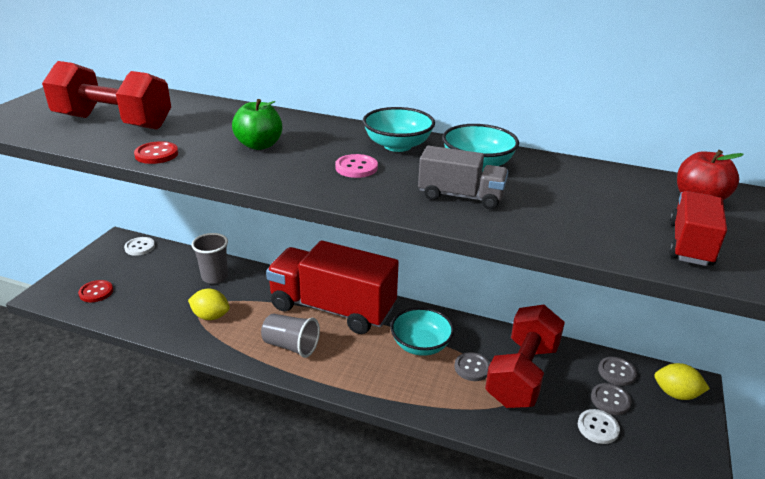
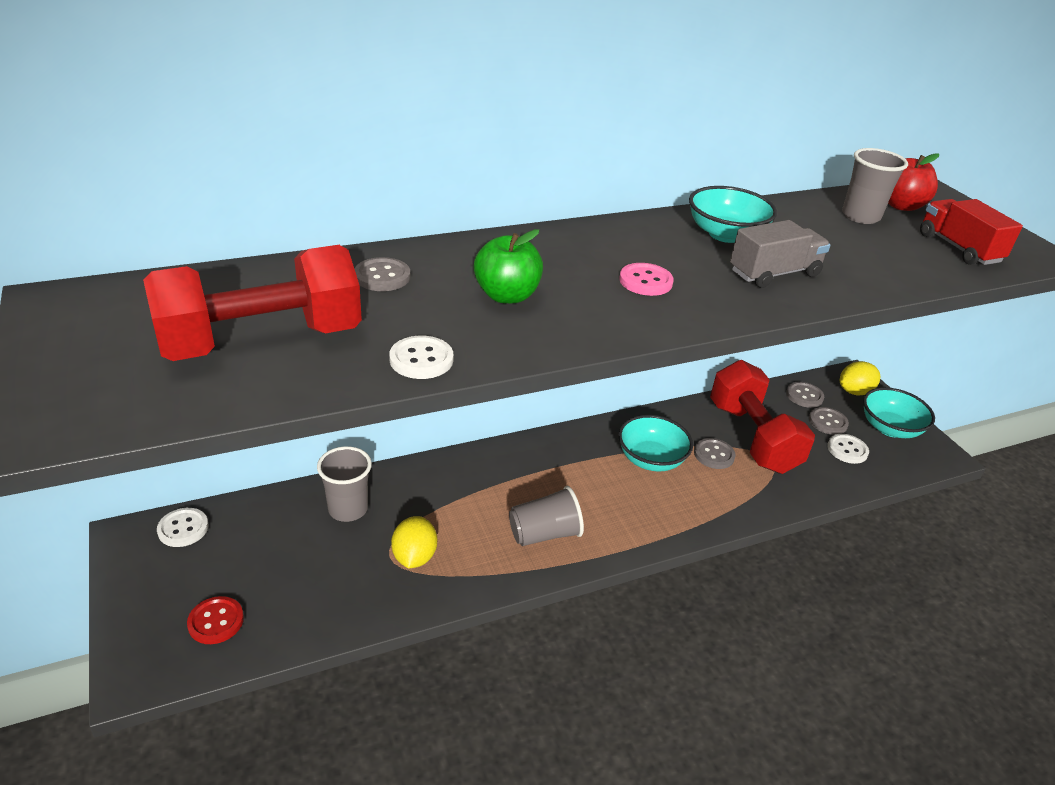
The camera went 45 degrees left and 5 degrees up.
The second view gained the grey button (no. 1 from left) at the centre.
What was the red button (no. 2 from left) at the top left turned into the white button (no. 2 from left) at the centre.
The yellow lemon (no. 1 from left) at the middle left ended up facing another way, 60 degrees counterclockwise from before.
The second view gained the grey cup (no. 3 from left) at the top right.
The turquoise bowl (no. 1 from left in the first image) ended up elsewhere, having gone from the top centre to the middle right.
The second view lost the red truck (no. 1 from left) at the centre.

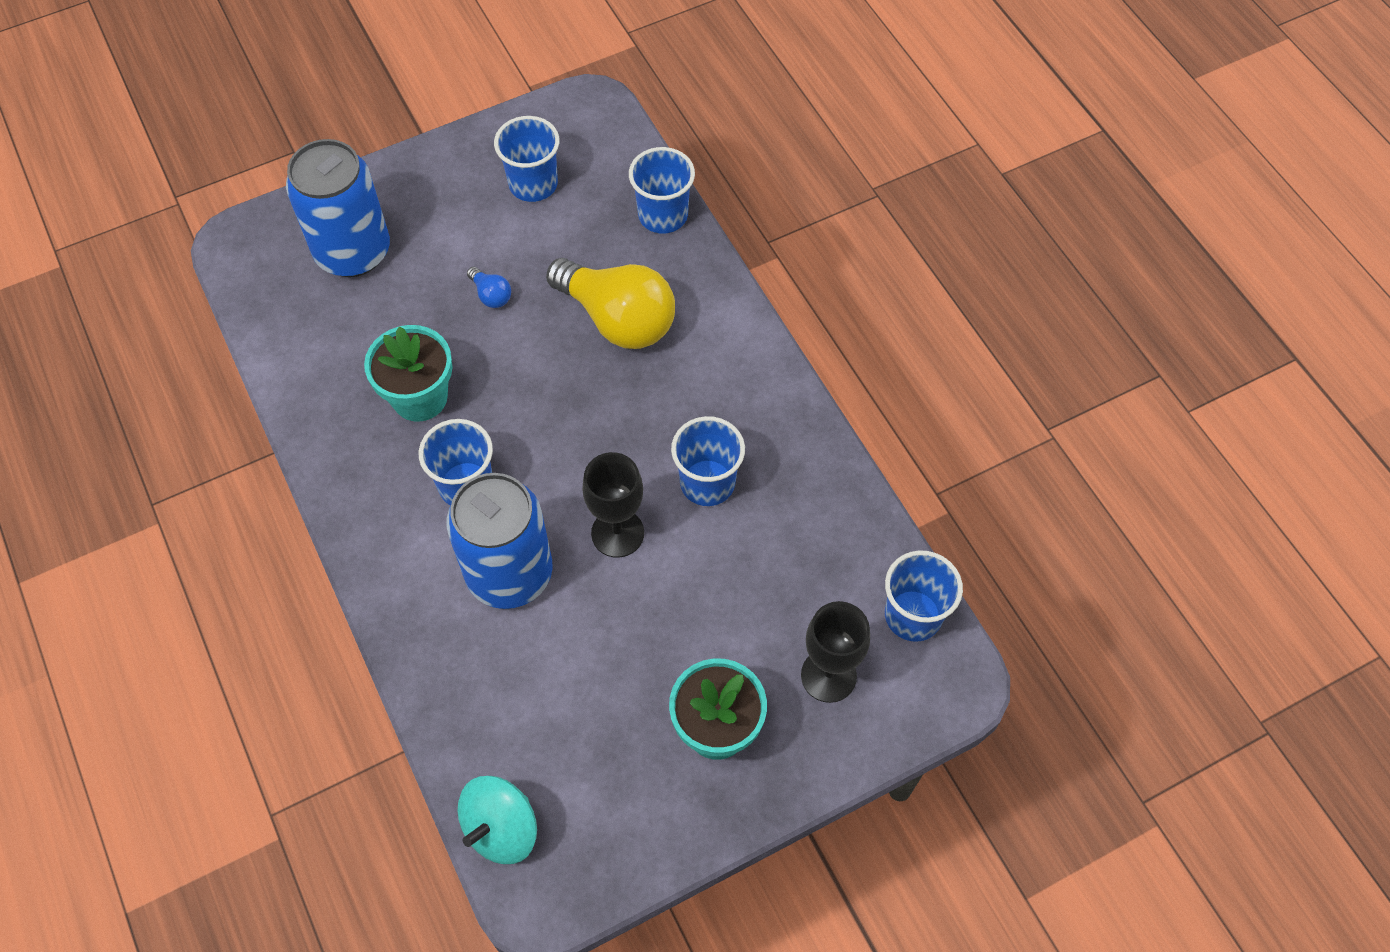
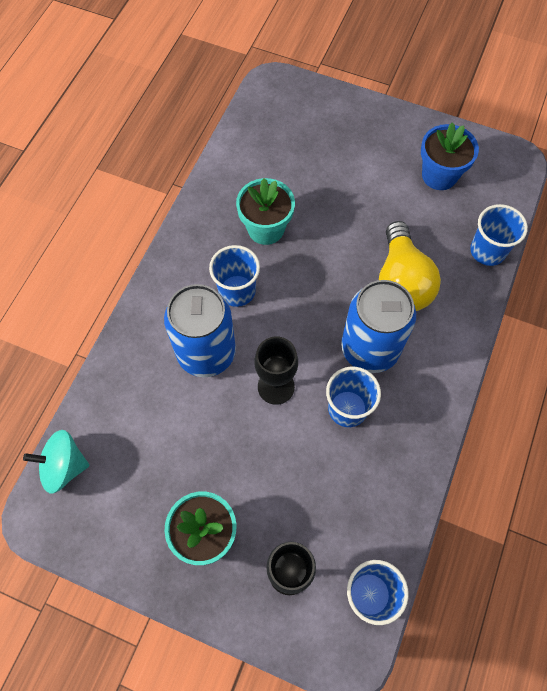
The camera went 50 degrees right and 5 degrees up.
The blue can (no. 1 from left in the first image) ended up elsewhere, having gone from the top left to the middle right.
Where the blue cup (no. 2 from left) stood at the top centre, the blue flower pot came to stand at the top right.
The second view lost the blue light bulb at the top centre.

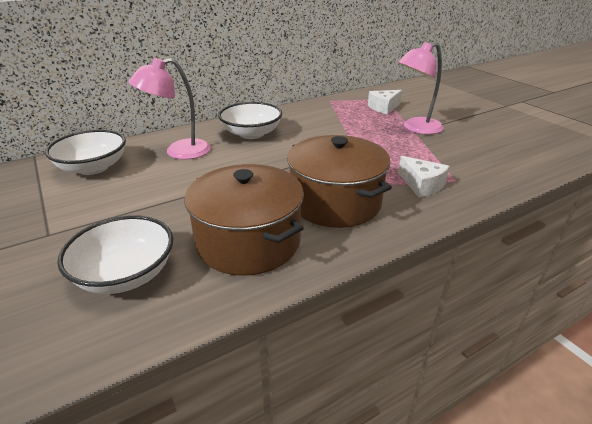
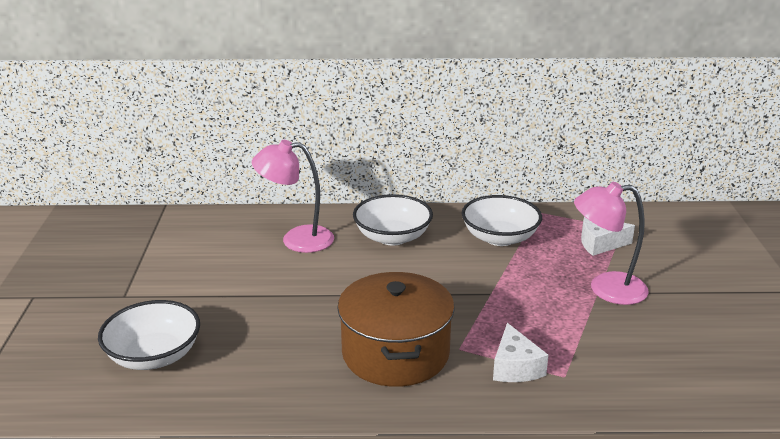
The camera went 30 degrees right and 5 degrees down.
The white bowl (no. 1 from left in the first image) ended up elsewhere, having gone from the middle left to the centre.
The second view lost the brown pot (no. 1 from left) at the centre.

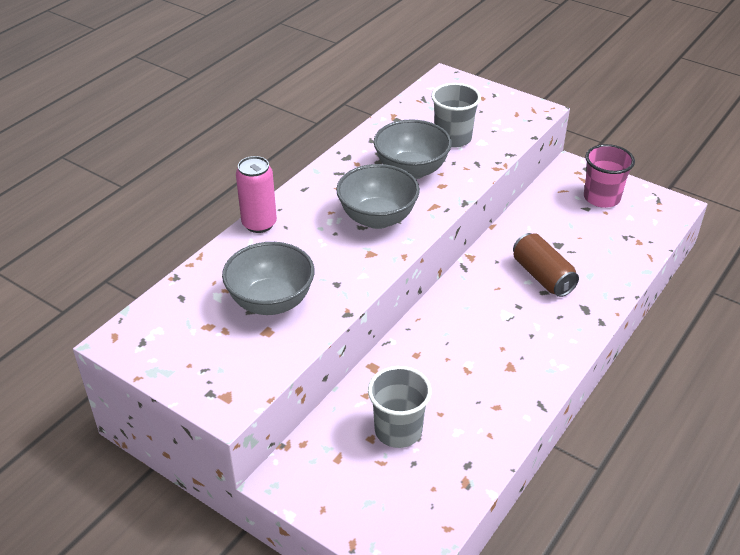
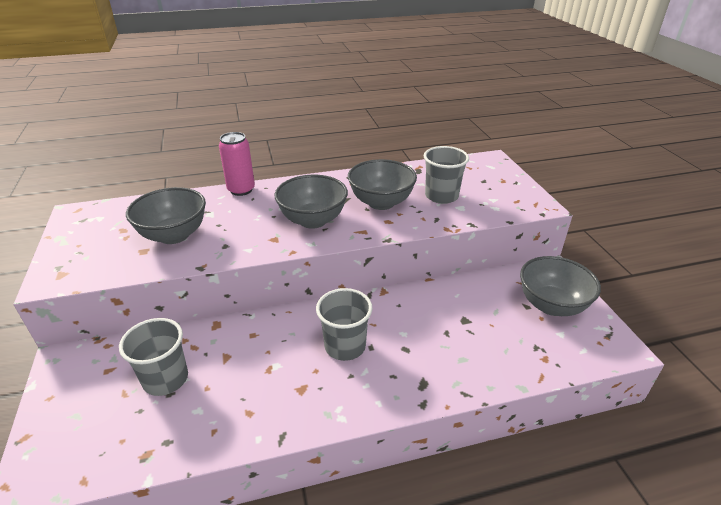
The camera went 40 degrees right and 5 degrees down.
The second view gained the grey cup (no. 2 from left) at the centre.
Where the pink cup stood at the top right, the grey bowl (no. 4 from left) came to stand at the middle right.
The second view lost the brown can at the middle right.

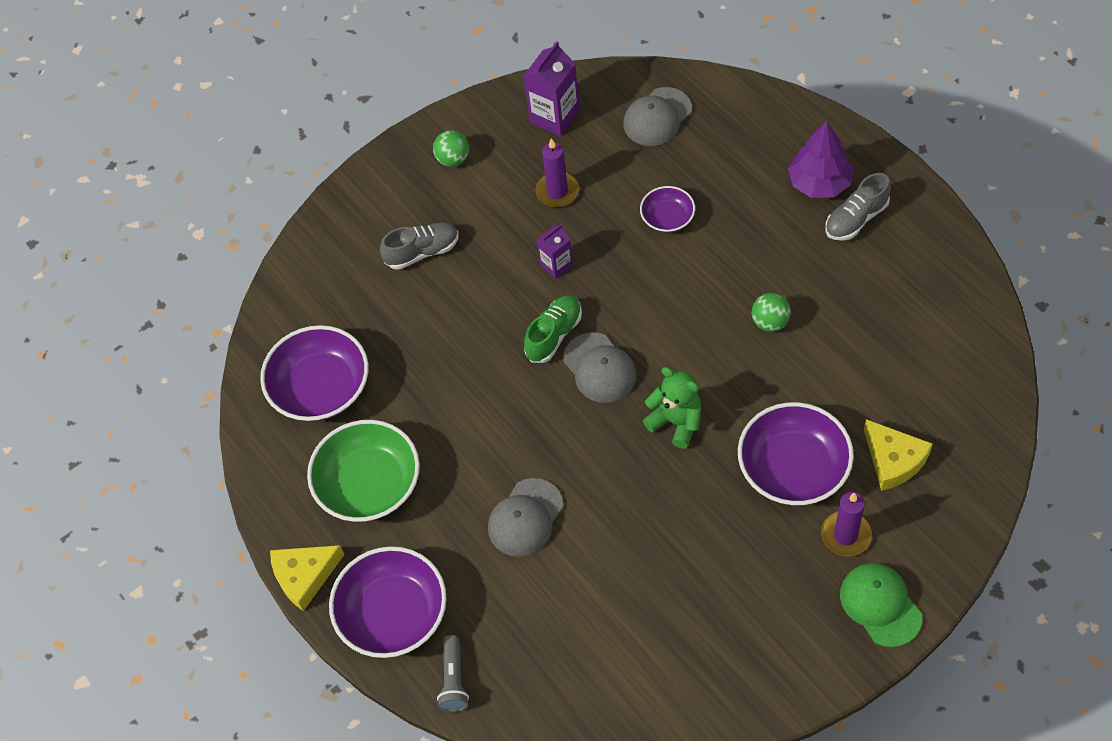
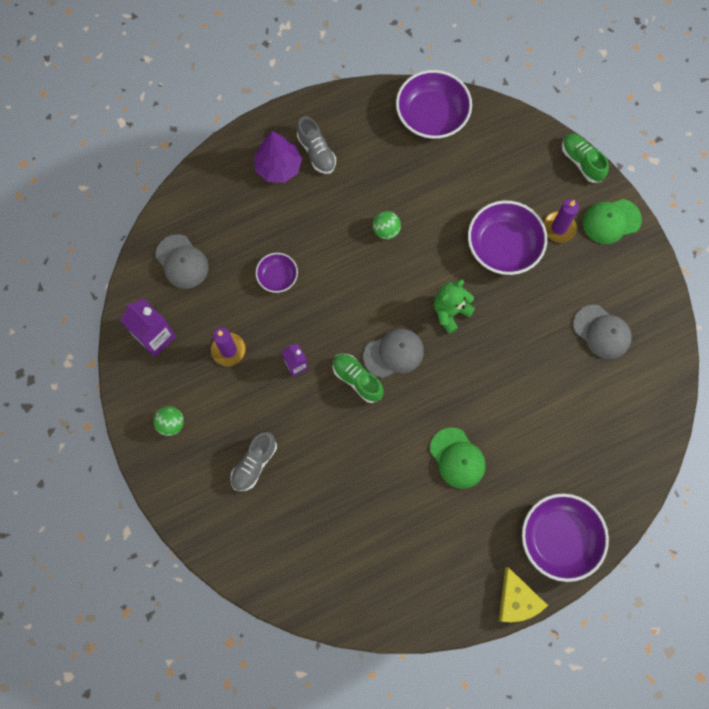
The camera went 85 degrees left and 15 degrees up.
The grey shoe (no. 1 from left) at the top centre ended up facing another way, 135 degrees counterclockwise from before.
The purple bowl (no. 1 from left in the first image) ended up elsewhere, having gone from the middle left to the top centre.
The second view gained the green cap (no. 1 from left) at the centre.
The second view gained the green shoe (no. 2 from left) at the top right.
The grey cap (no. 1 from left in the first image) ended up elsewhere, having gone from the bottom centre to the middle right.
The second view lost the green bowl at the middle left.
The second view lost the grey flashlight at the bottom centre.
The second view lost the yellow cheese (no. 2 from left) at the middle right.

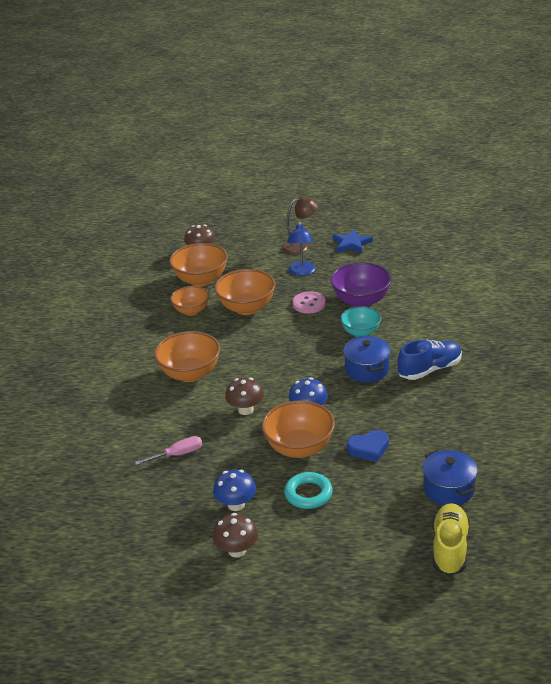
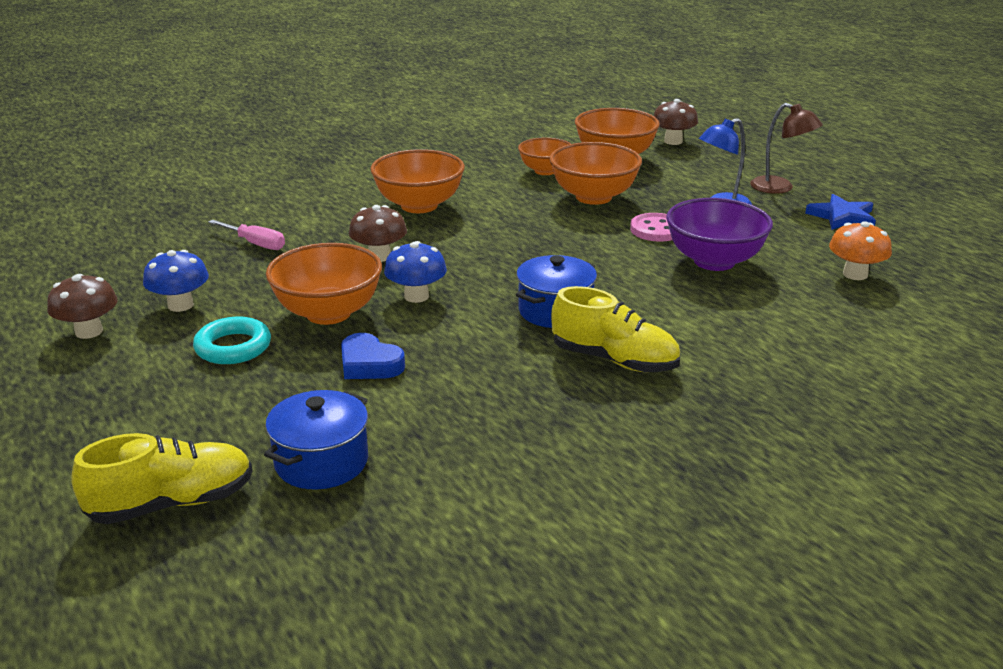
The camera went 55 degrees right and 5 degrees down.
What was the blue shoe at the middle right turned into the yellow shoe (no. 2 from left) at the centre.
The second view gained the orange mushroom at the middle right.
The second view lost the turquoise bowl at the centre.

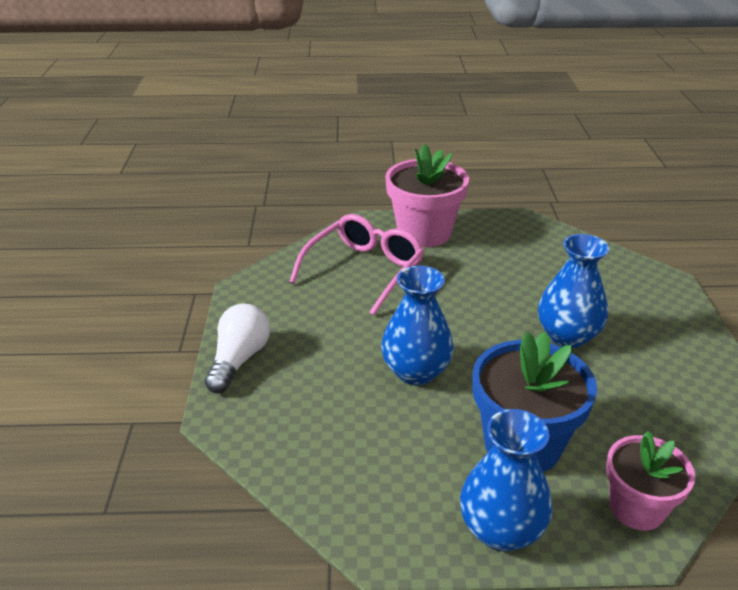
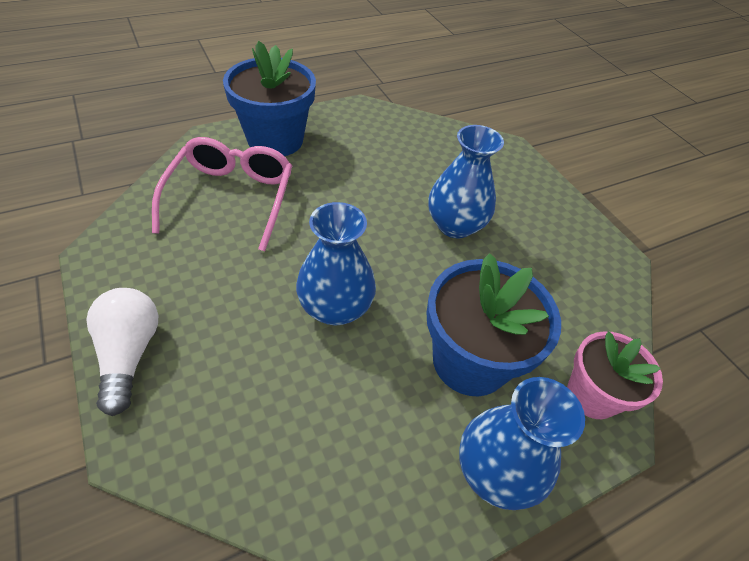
The camera went 30 degrees left and 15 degrees up.
What was the pink flower pot (no. 1 from left) at the top centre turned into the blue flower pot (no. 1 from left) at the top centre.

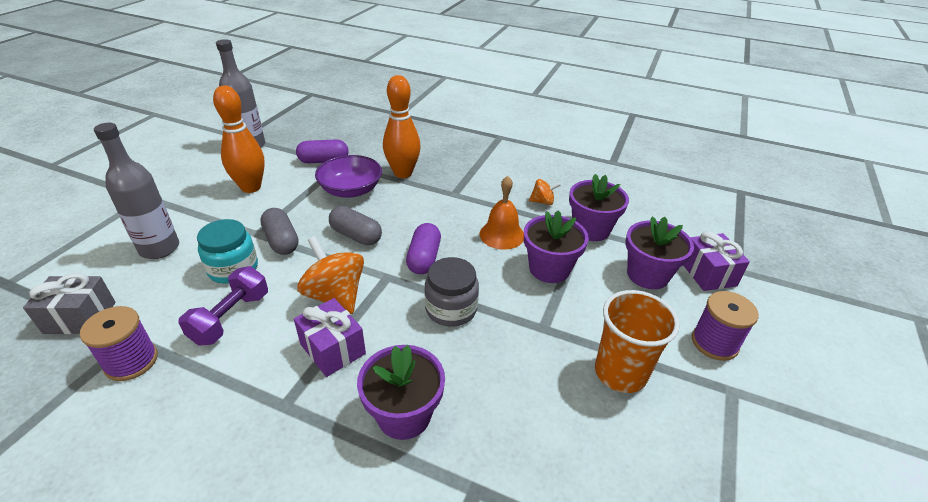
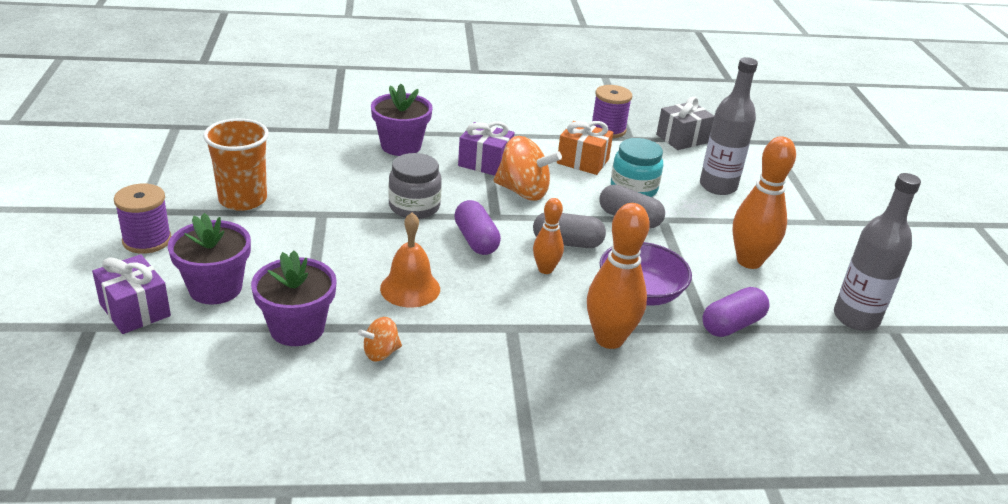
The camera went 150 degrees right and 5 degrees down.
The second view gained the orange bowling pin (no. 1 from left) at the centre.
Where the purple dumbbell stood at the middle left, the orange gift came to stand at the top centre.
The second view lost the purple flower pot (no. 2 from left) at the centre.

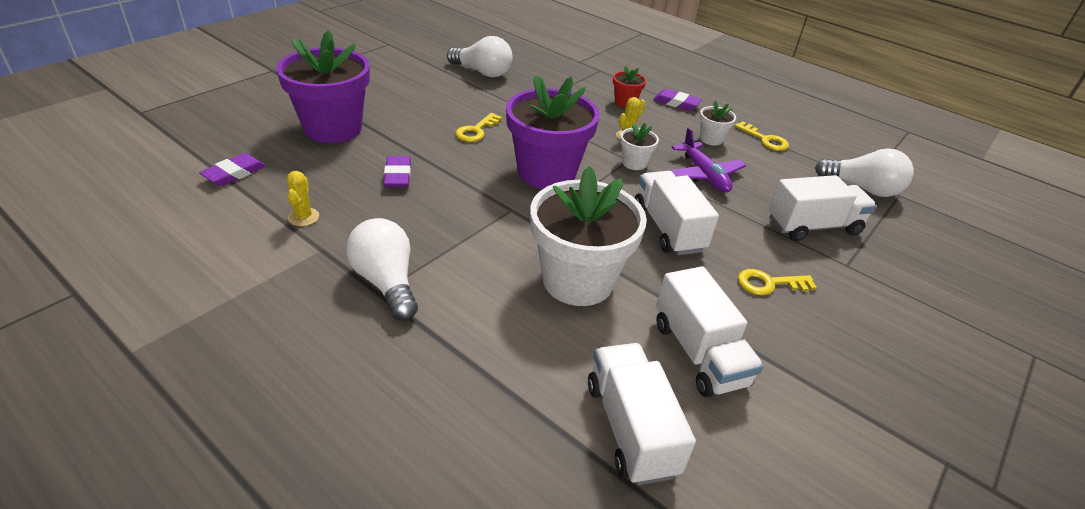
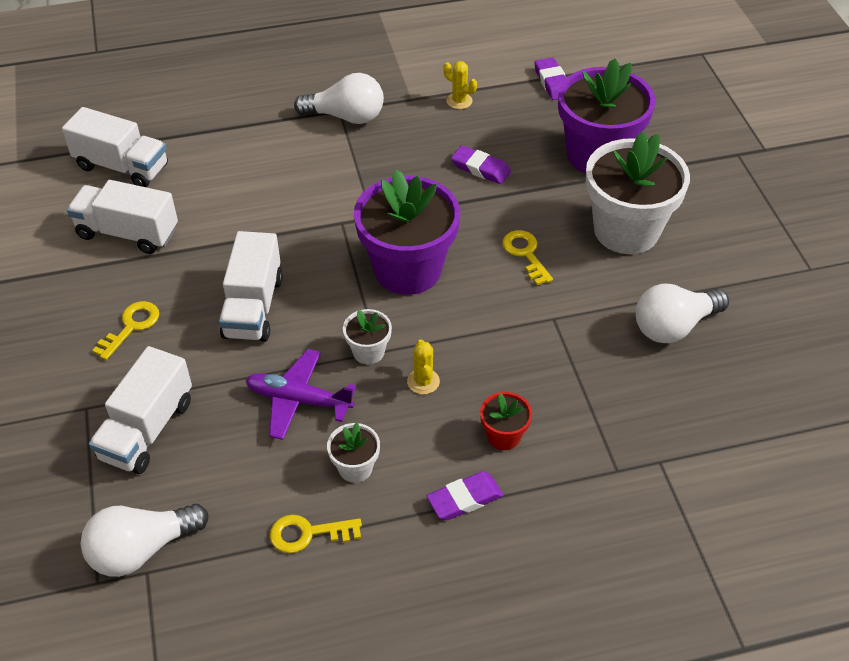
The camera went 130 degrees right and 10 degrees up.
The white truck (no. 2 from left in the first image) at the centre ended up facing another way, 75 degrees clockwise from before.
The white flower pot (no. 1 from left in the first image) ended up elsewhere, having gone from the centre to the top right.

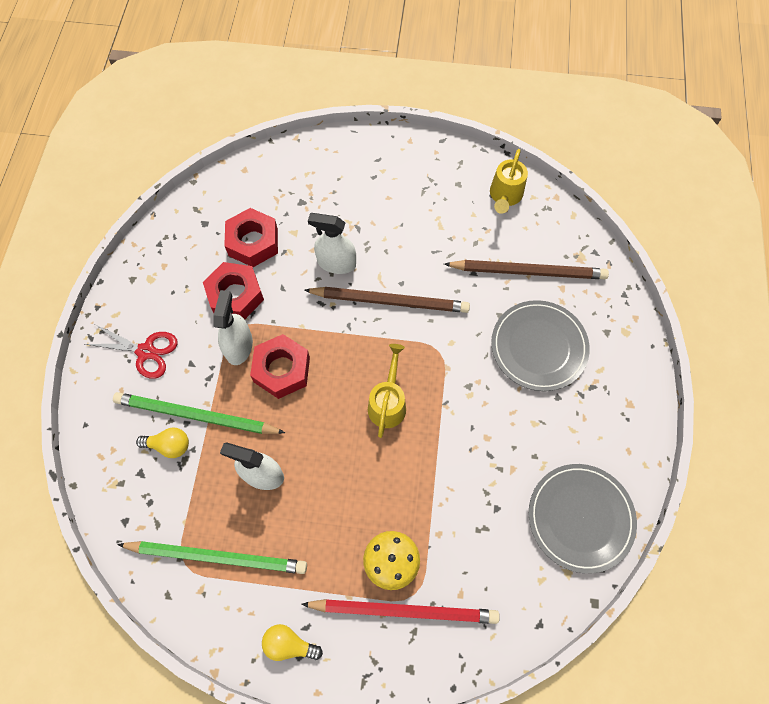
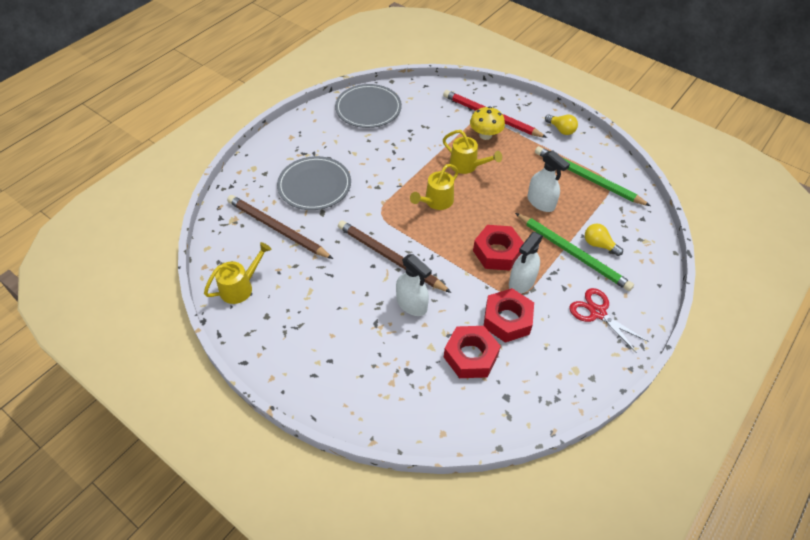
The camera went 150 degrees left and 15 degrees down.
The second view gained the yellow watering can (no. 3 from left) at the top centre.

